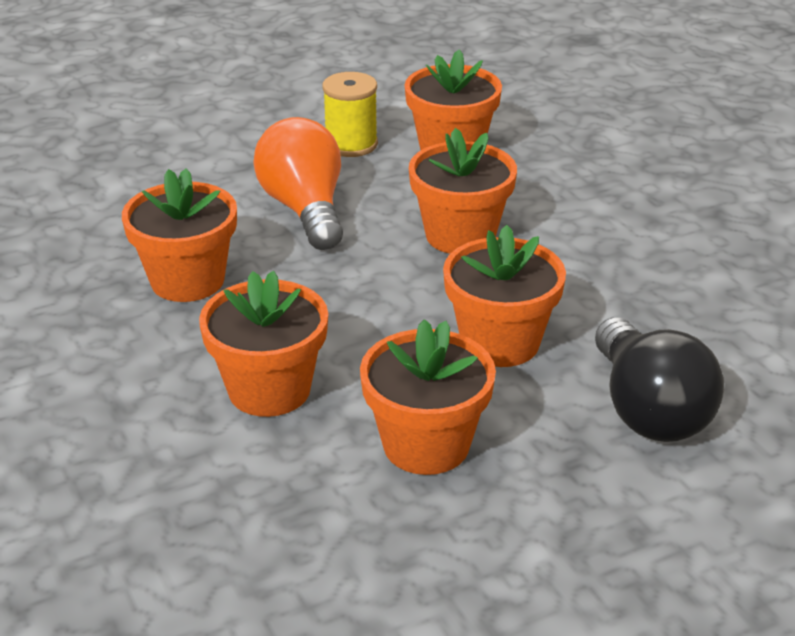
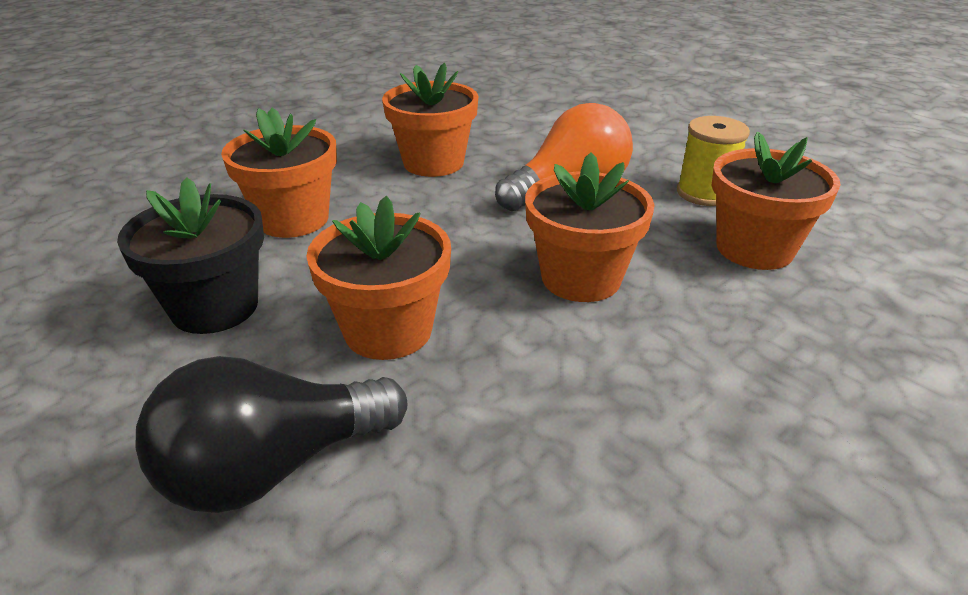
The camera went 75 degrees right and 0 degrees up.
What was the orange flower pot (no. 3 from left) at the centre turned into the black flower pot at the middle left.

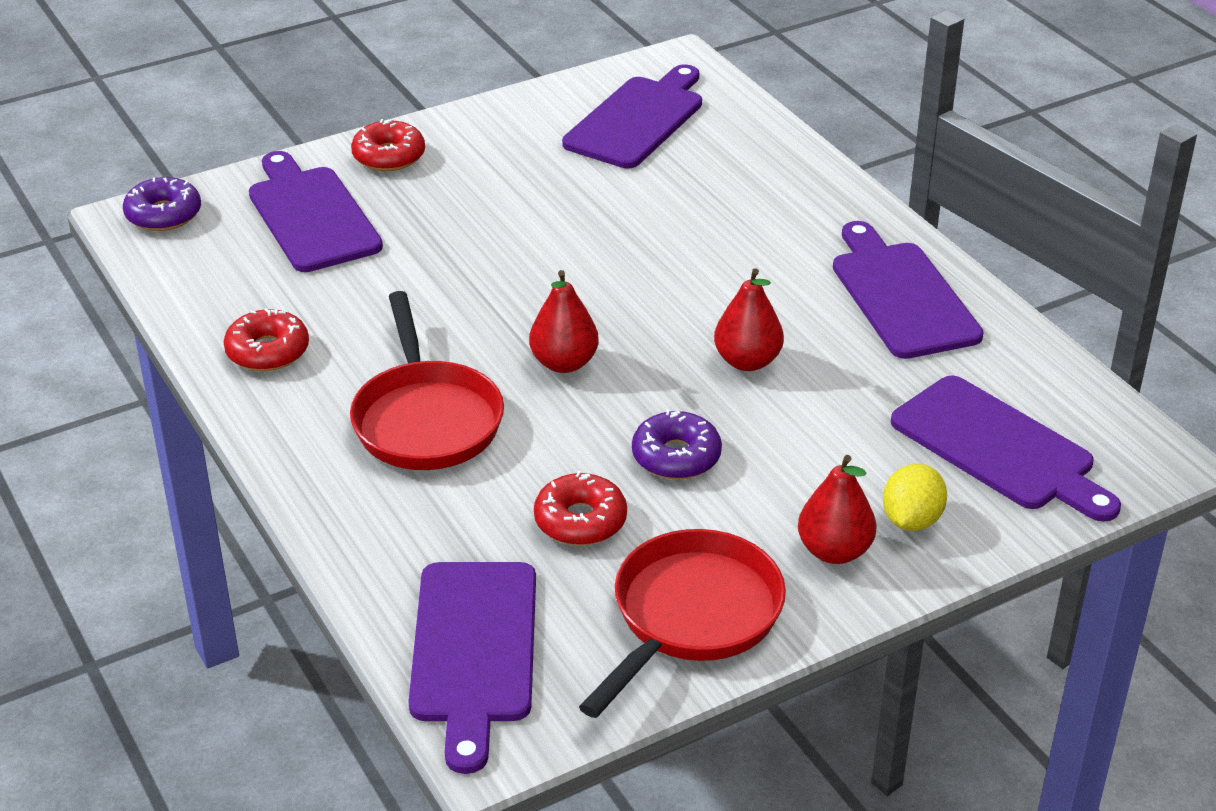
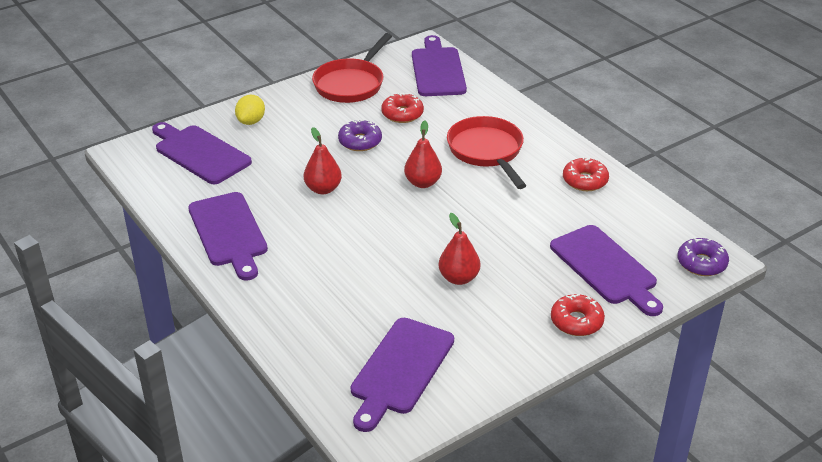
The camera went 175 degrees right and 0 degrees up.
The red pear (no. 3 from left) ended up elsewhere, having gone from the middle right to the centre.

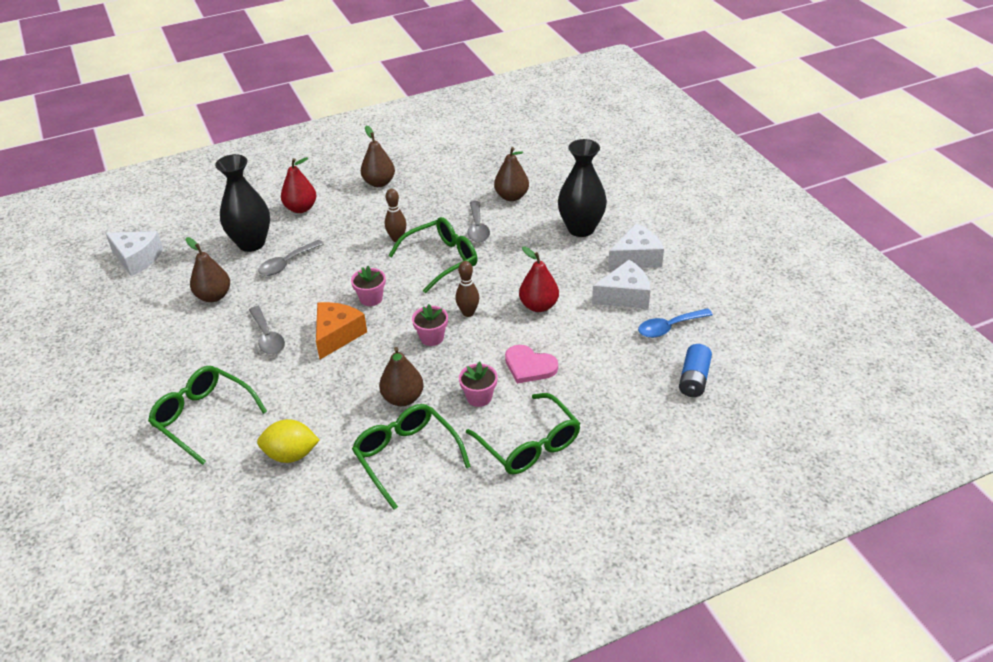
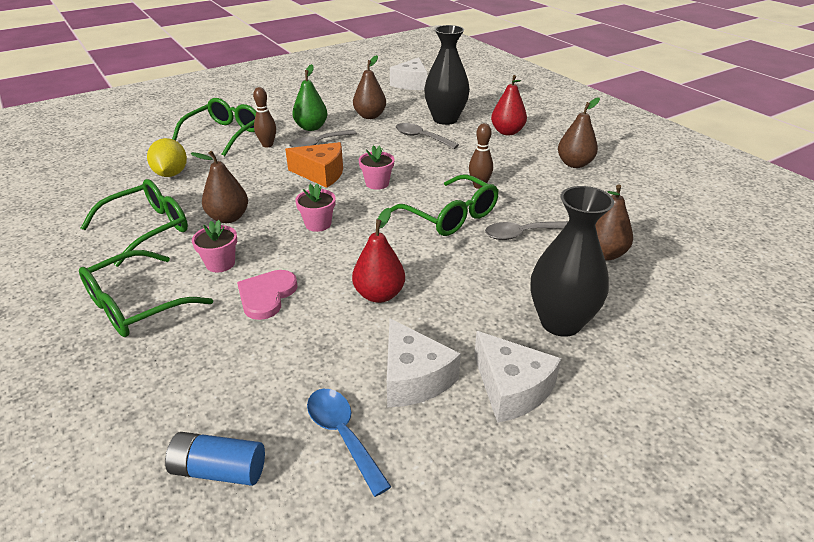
The camera went 80 degrees right and 5 degrees down.
The brown bowling pin (no. 2 from left in the first image) ended up elsewhere, having gone from the centre to the top left.
The second view gained the green pear at the top centre.

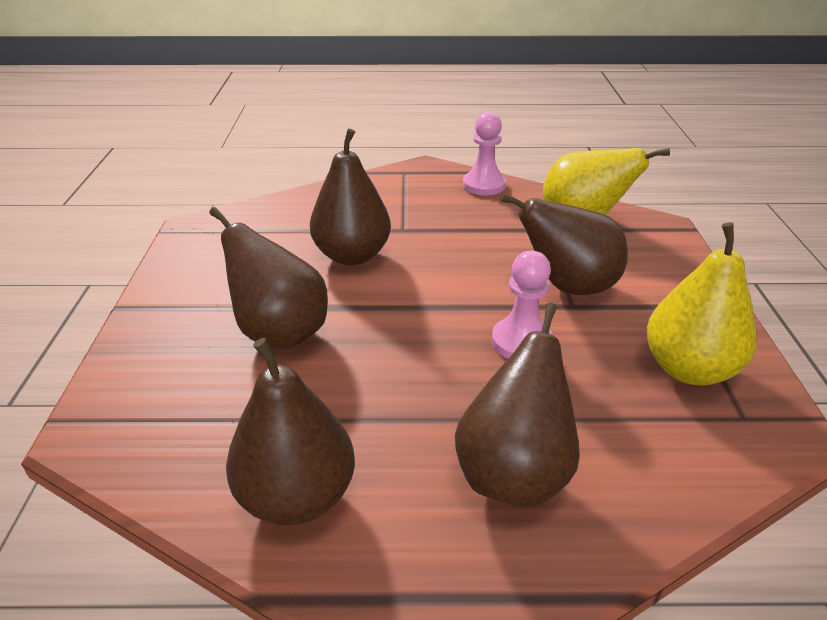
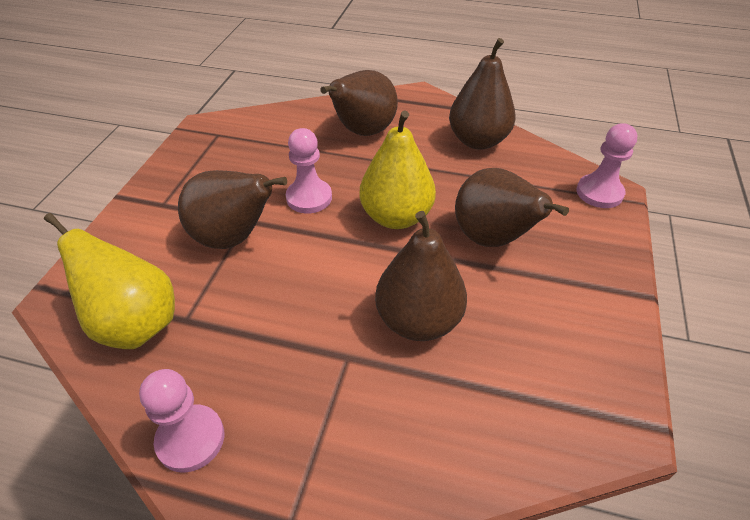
The camera went 165 degrees left and 10 degrees up.
The yellow pear (no. 2 from left) ended up elsewhere, having gone from the middle right to the top centre.
The second view gained the pink pawn (no. 3 from left) at the top right.

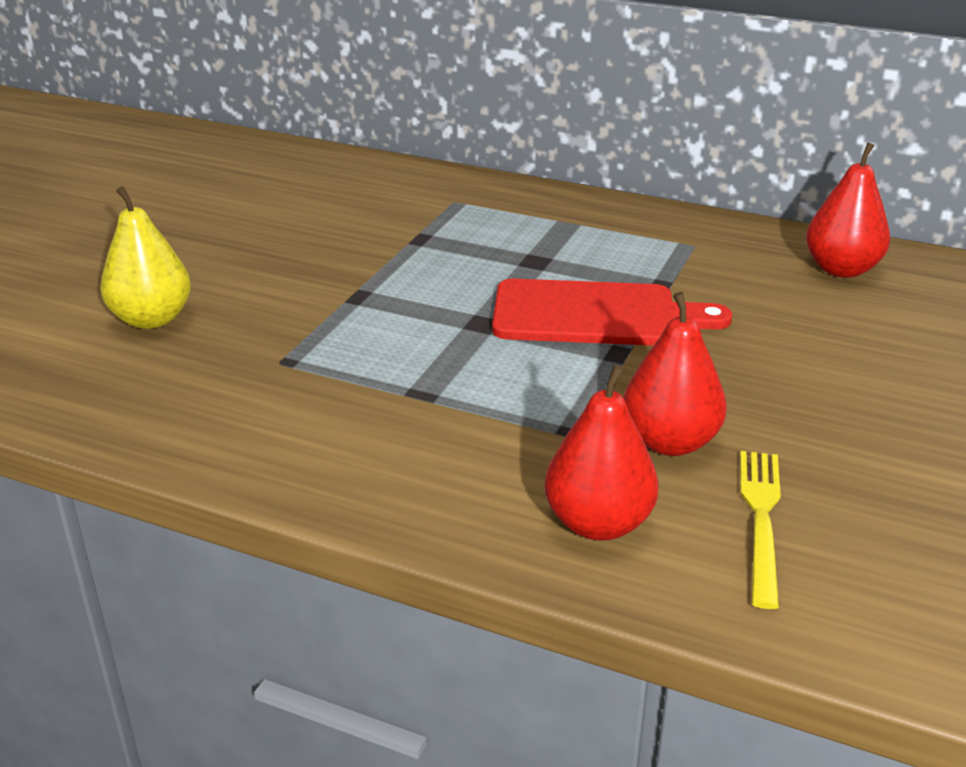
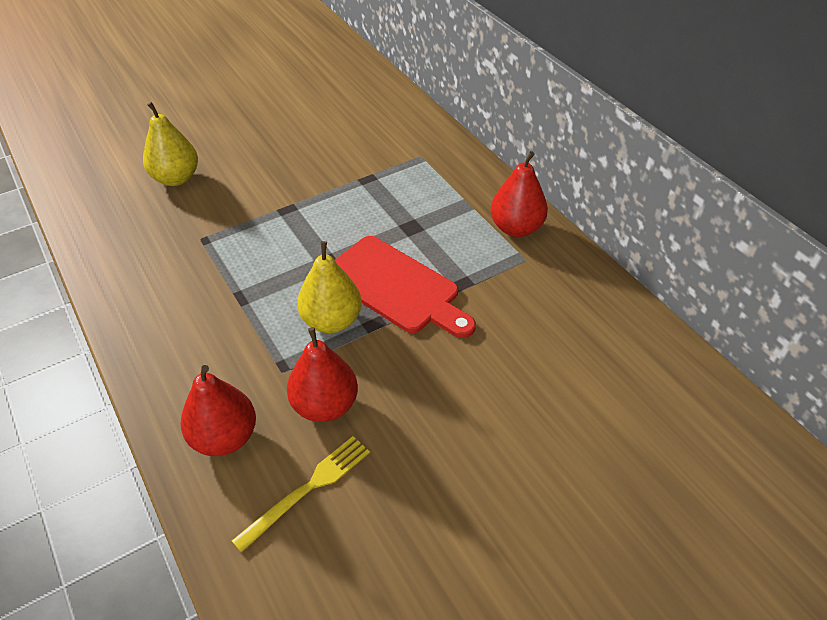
The camera went 35 degrees right and 15 degrees up.
The second view gained the yellow pear (no. 2 from left) at the centre.
The red pear (no. 3 from left) ended up elsewhere, having gone from the top right to the top centre.

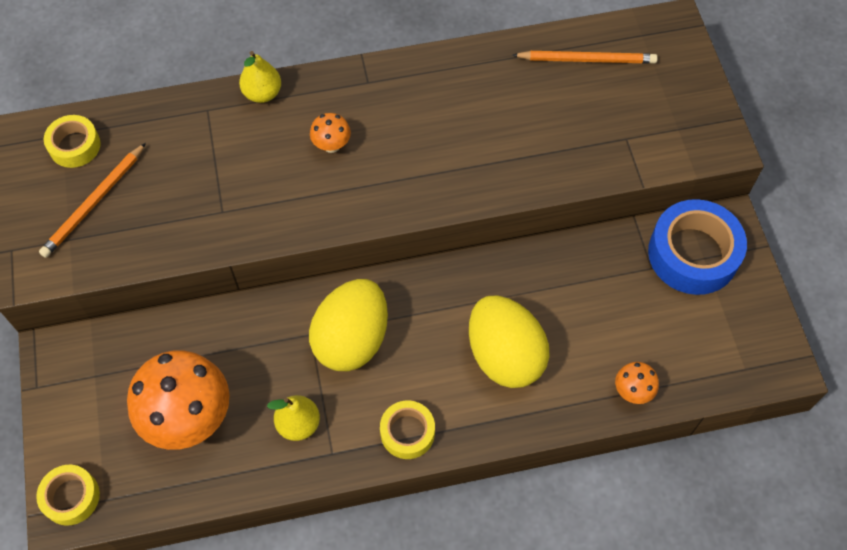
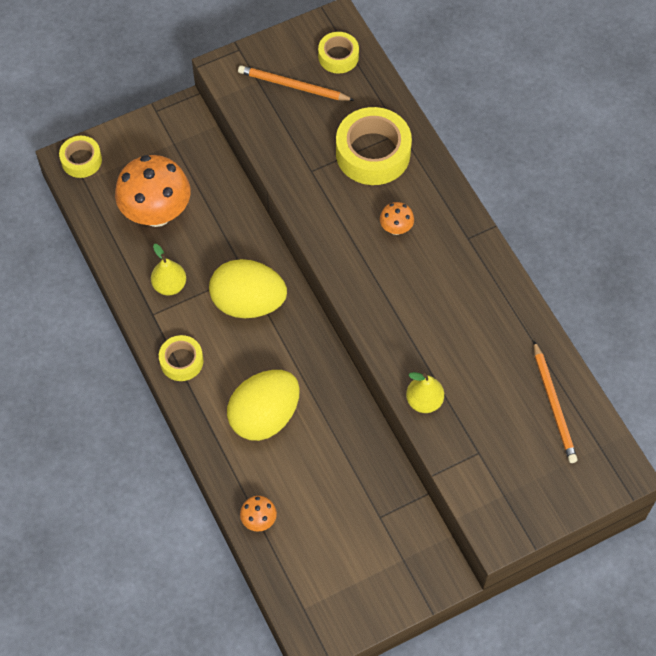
The camera went 75 degrees right and 0 degrees up.
The second view gained the yellow tape (no. 4 from left) at the top centre.
The yellow pear (no. 1 from left in the first image) ended up elsewhere, having gone from the top left to the centre.
The second view lost the blue tape at the middle right.

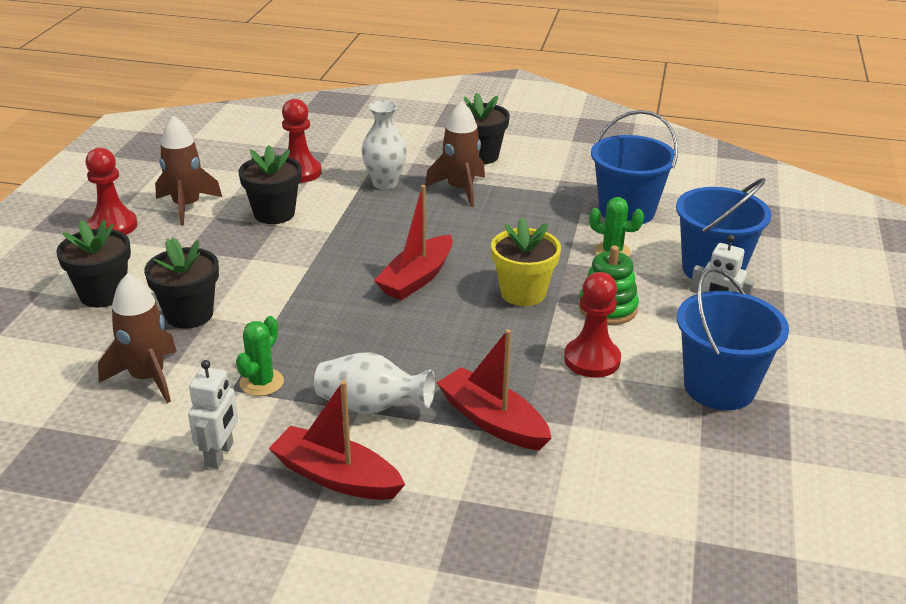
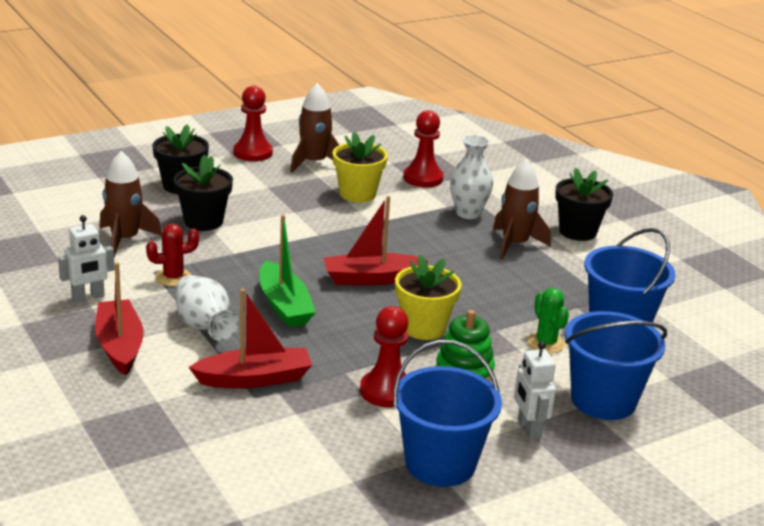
The camera went 45 degrees right and 5 degrees down.
What was the green cactus (no. 1 from left) at the middle left turned into the red cactus at the middle left.
The red boat (no. 3 from left in the first image) at the centre ended up facing another way, 75 degrees clockwise from before.
The second view gained the green boat at the centre.
What was the black flower pot (no. 3 from left) at the top left turned into the yellow flower pot (no. 1 from left) at the top centre.

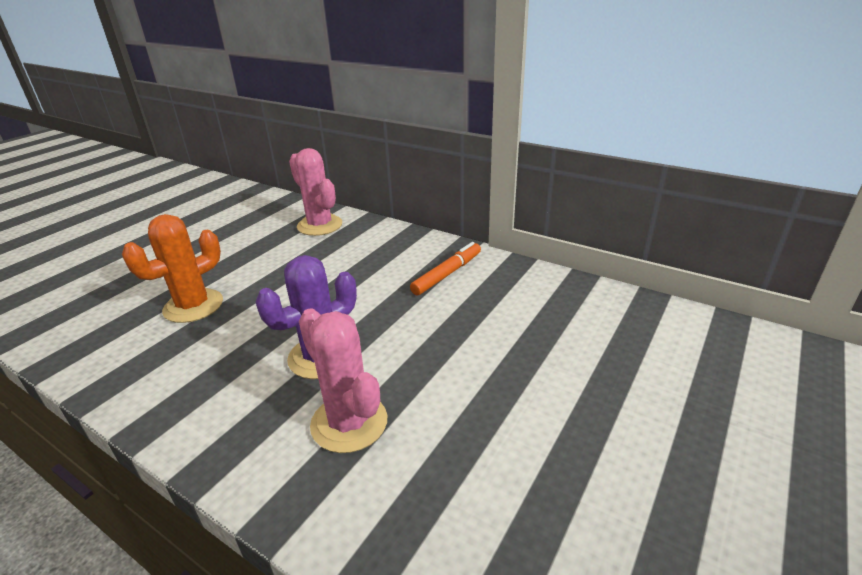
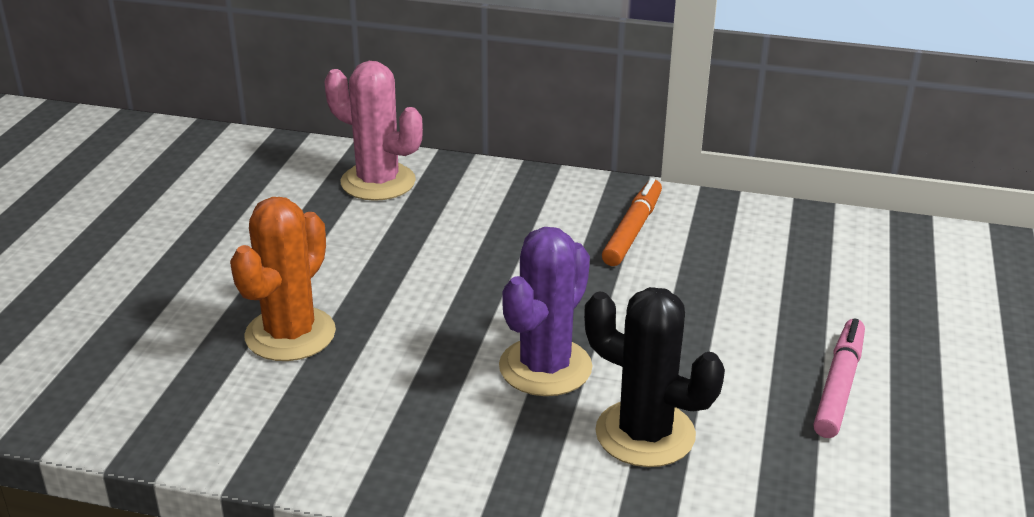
The camera went 20 degrees left and 0 degrees up.
What was the pink cactus (no. 2 from left) at the centre turned into the black cactus at the bottom centre.
The second view gained the pink marker at the bottom right.

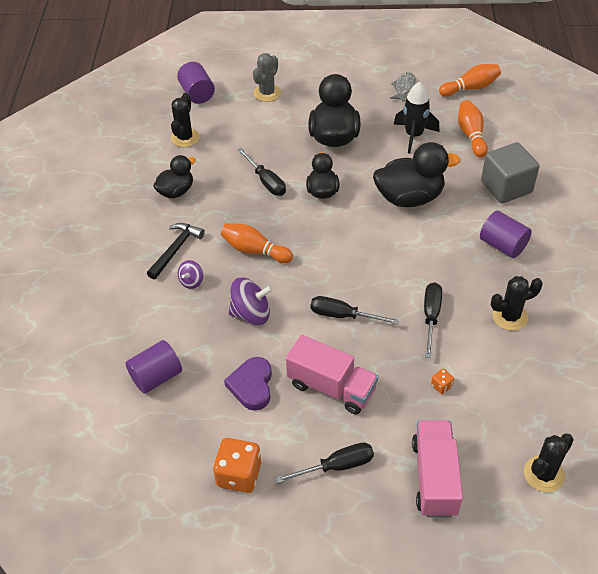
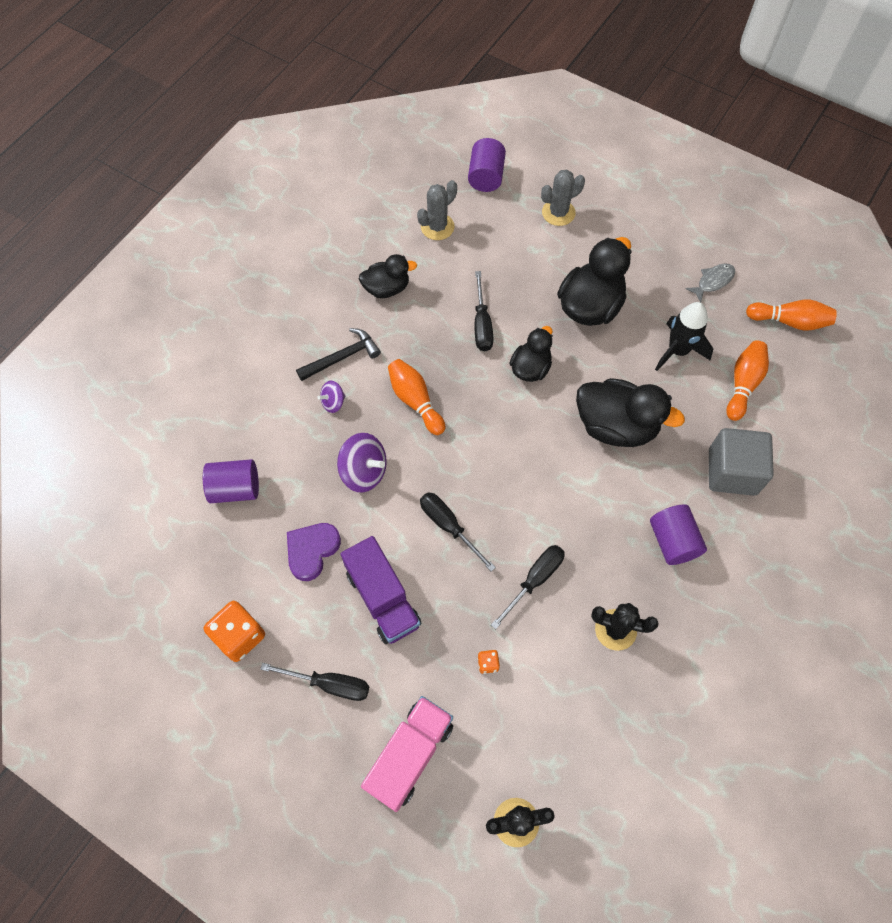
The camera went 30 degrees right and 15 degrees up.
What was the pink truck (no. 1 from left) at the centre turned into the purple truck at the centre.
What was the black cactus (no. 1 from left) at the top left turned into the grey cactus (no. 1 from left) at the top centre.

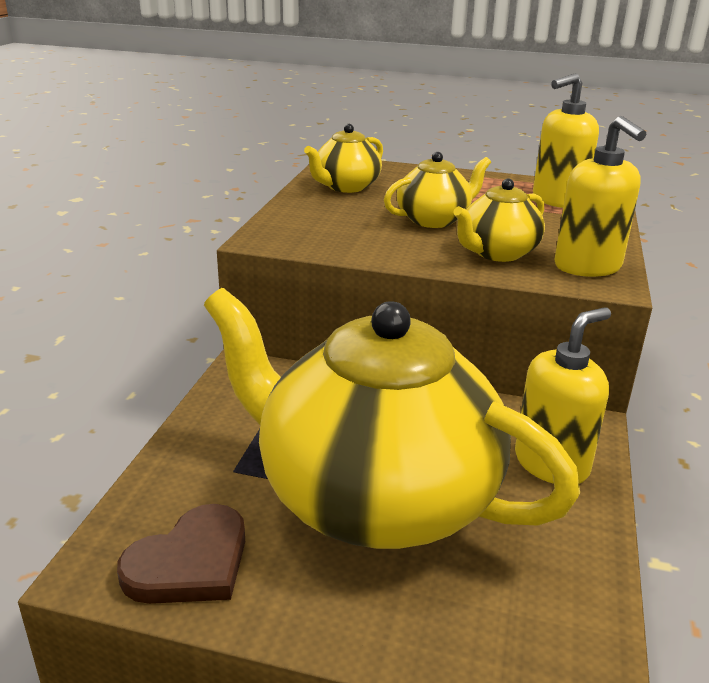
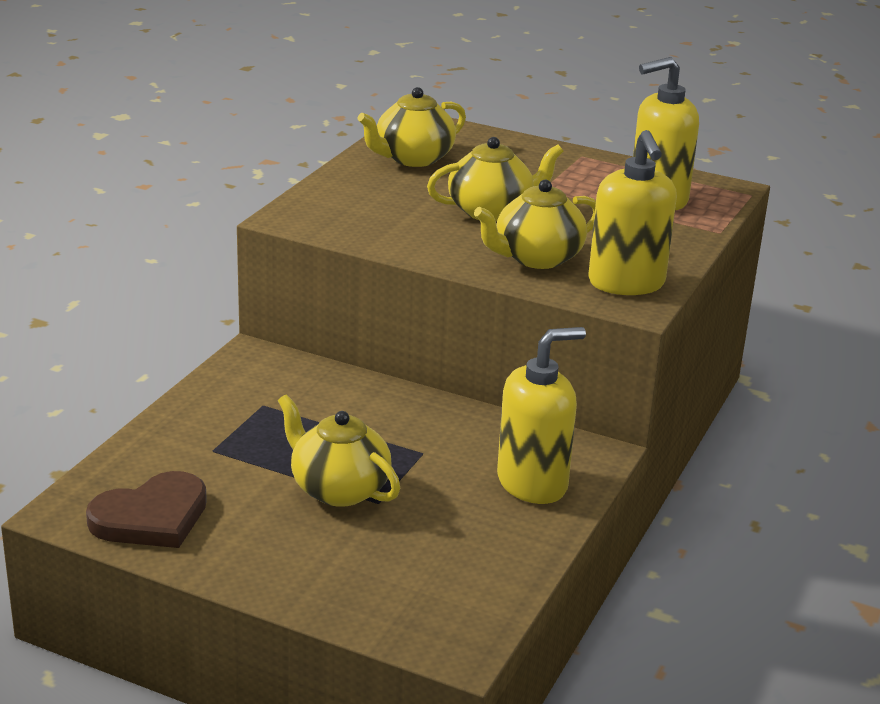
The camera went 10 degrees right and 0 degrees up.
The size of the yellow teapot (no. 2 from left in the first image) at the centre changed by a factor of 0.43.

